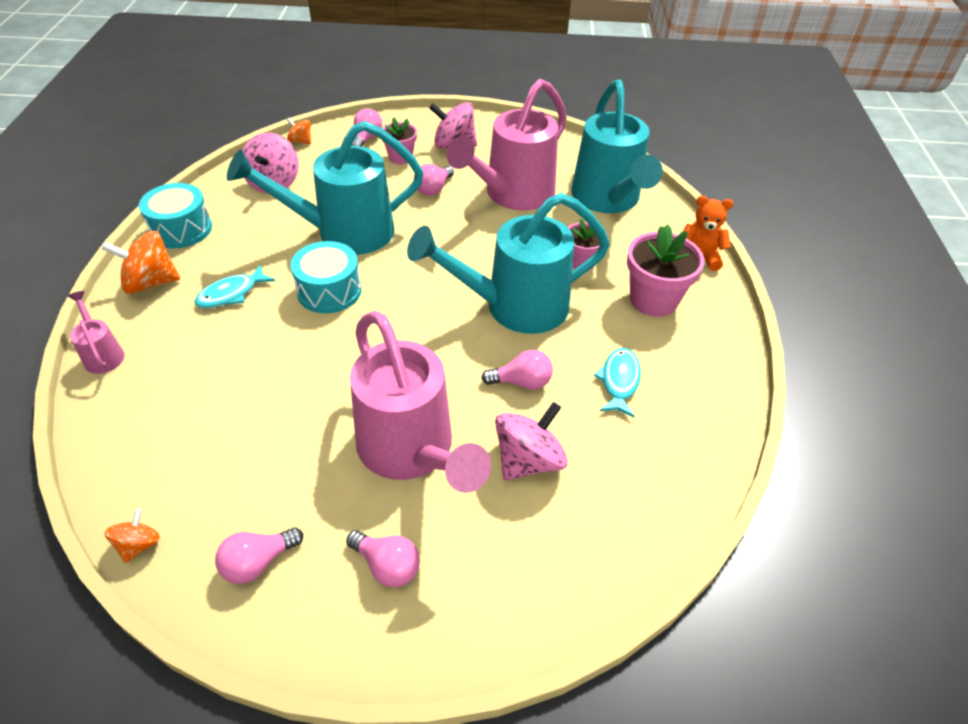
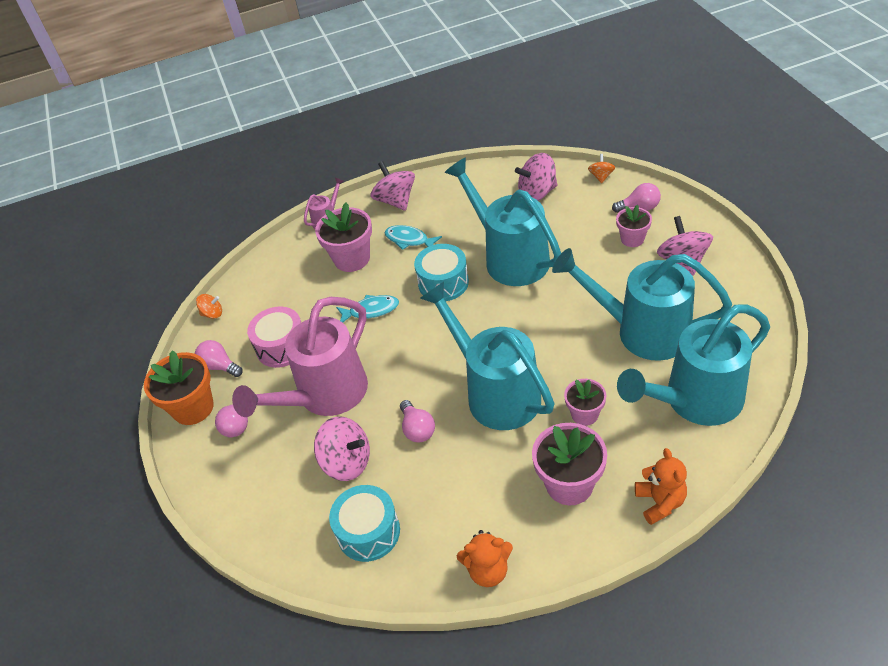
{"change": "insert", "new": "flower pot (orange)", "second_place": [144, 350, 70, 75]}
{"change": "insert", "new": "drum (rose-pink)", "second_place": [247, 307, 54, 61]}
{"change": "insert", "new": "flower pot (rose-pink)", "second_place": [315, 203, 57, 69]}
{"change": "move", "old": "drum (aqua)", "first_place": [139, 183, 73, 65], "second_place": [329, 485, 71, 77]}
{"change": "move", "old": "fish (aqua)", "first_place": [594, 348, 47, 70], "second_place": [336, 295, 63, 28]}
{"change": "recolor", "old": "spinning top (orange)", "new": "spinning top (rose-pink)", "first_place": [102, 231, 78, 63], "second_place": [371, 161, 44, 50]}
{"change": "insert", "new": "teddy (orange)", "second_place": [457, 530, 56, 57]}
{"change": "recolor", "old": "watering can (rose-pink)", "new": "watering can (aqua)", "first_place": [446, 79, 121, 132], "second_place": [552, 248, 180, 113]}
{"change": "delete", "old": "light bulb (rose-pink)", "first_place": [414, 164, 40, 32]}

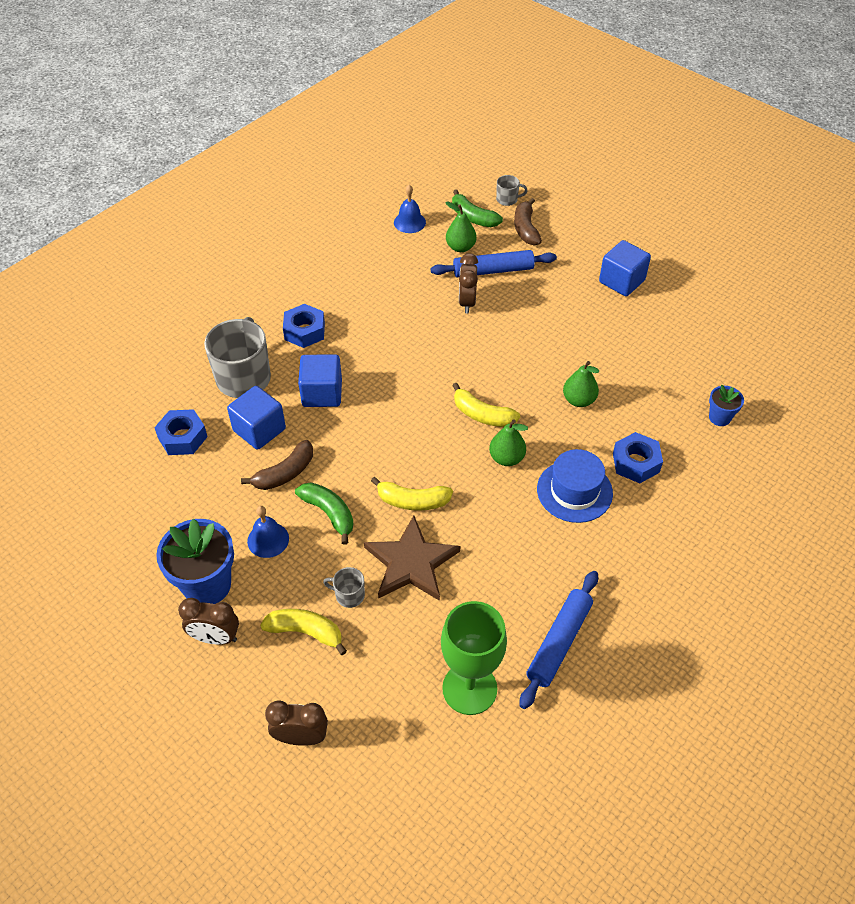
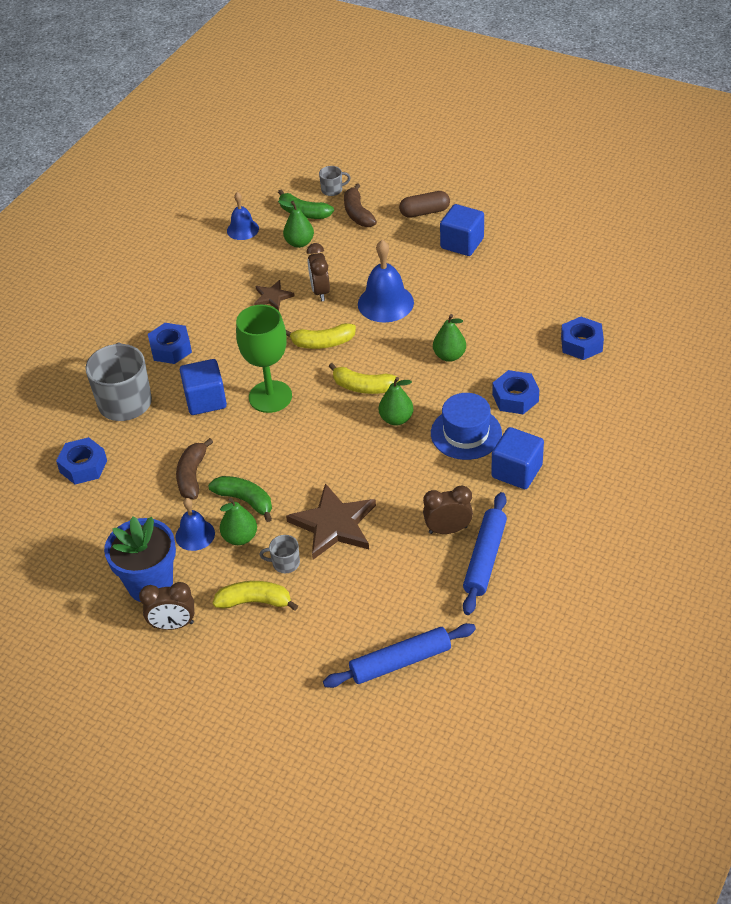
{"change": "rotate", "old": "banana fruit (dark brown)", "first_place": [241, 440, 72, 50], "second_place": [176, 438, 37, 61], "degrees": 150}
{"change": "insert", "new": "pear fruit (emerald)", "second_place": [220, 498, 37, 47]}
{"change": "move", "old": "chalice (emerald)", "first_place": [441, 601, 66, 114], "second_place": [236, 305, 56, 108]}
{"change": "insert", "new": "star (dark brown)", "second_place": [254, 280, 41, 31]}
{"change": "move", "old": "banana fruit (yellow)", "first_place": [371, 477, 82, 34], "second_place": [286, 323, 70, 26]}
{"change": "move", "old": "rolling pin (cobalt)", "first_place": [430, 250, 127, 27], "second_place": [323, 623, 153, 65]}
{"change": "insert", "new": "bell (cobalt)", "second_place": [358, 240, 56, 82]}
{"change": "insert", "new": "pill (dark brown)", "second_place": [399, 191, 51, 27]}
{"change": "move", "old": "alarm clock (dark brown)", "first_place": [265, 700, 63, 46], "second_place": [423, 486, 50, 48]}
{"change": "move", "old": "block (cobalt)", "first_place": [227, 386, 59, 64], "second_place": [491, 427, 53, 62]}
{"change": "replace", "old": "flower pot (cobalt)", "new": "hex nut (cobalt)", "first_place": [709, 385, 35, 41], "second_place": [561, 317, 43, 43]}

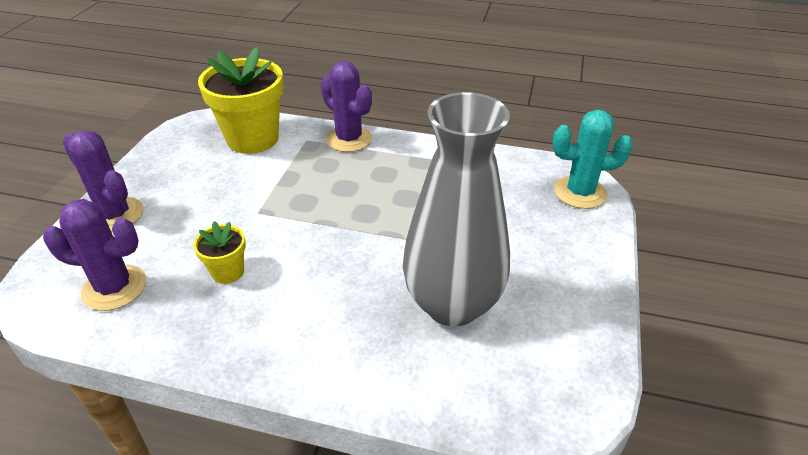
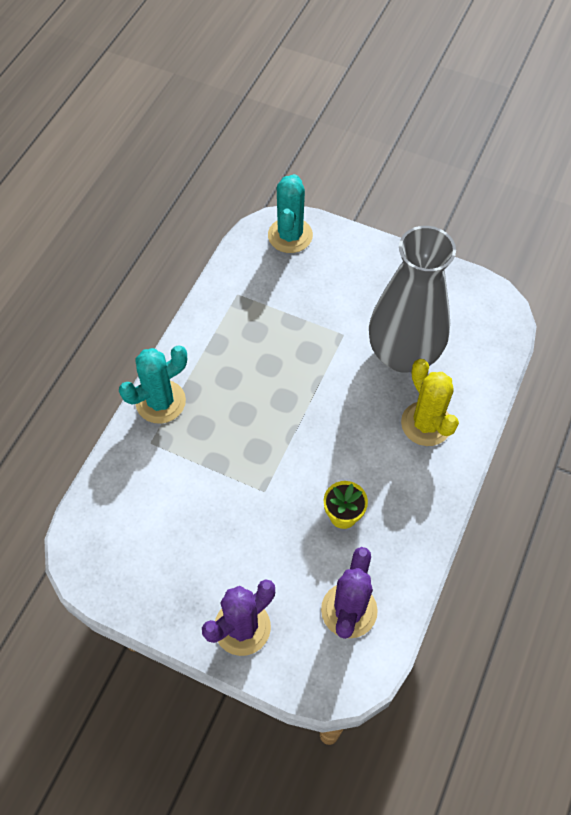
{"change": "recolor", "old": "cactus (purple)", "new": "cactus (aqua)", "first_place": [321, 61, 51, 91], "second_place": [119, 345, 68, 79]}
{"change": "insert", "new": "cactus (yellow)", "second_place": [401, 359, 58, 87]}
{"change": "delete", "old": "flower pot (yellow)", "first_place": [198, 47, 86, 107]}

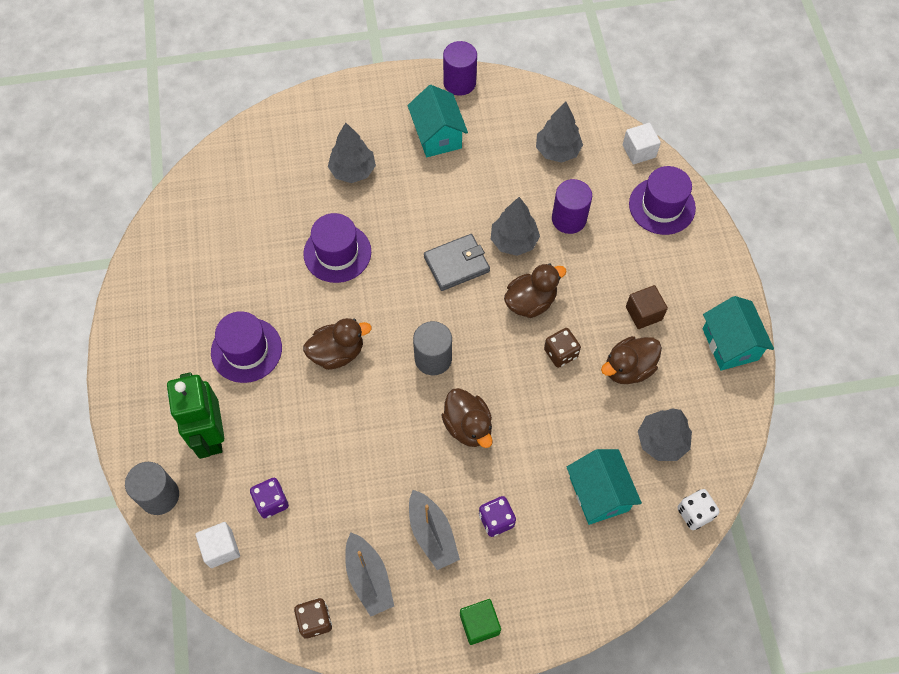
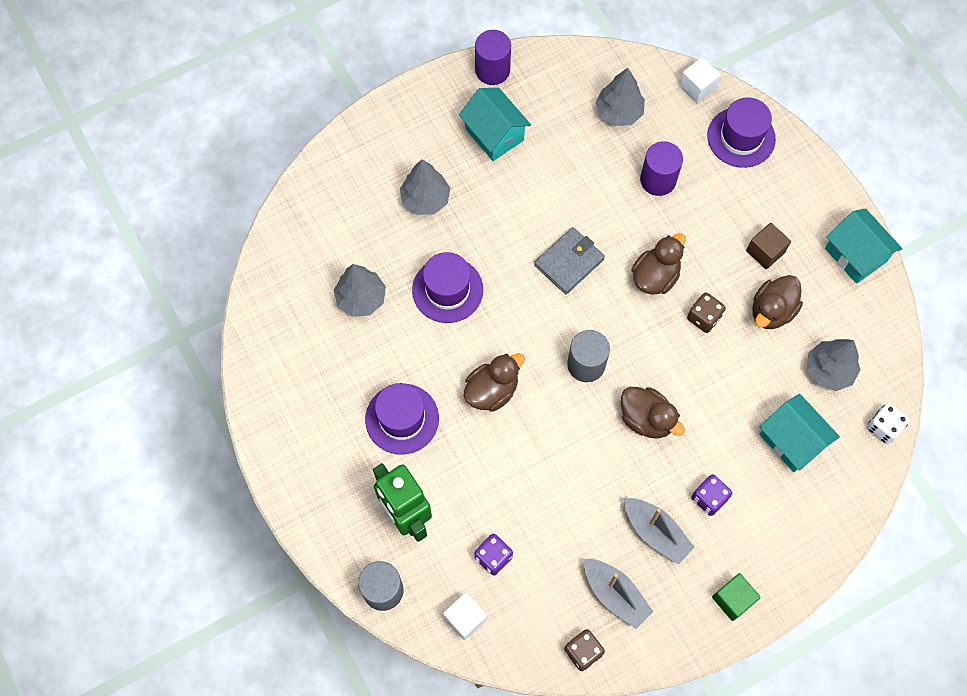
{"change": "move", "old": "toy tree (grey)", "first_place": [491, 197, 49, 59], "second_place": [334, 264, 52, 53]}

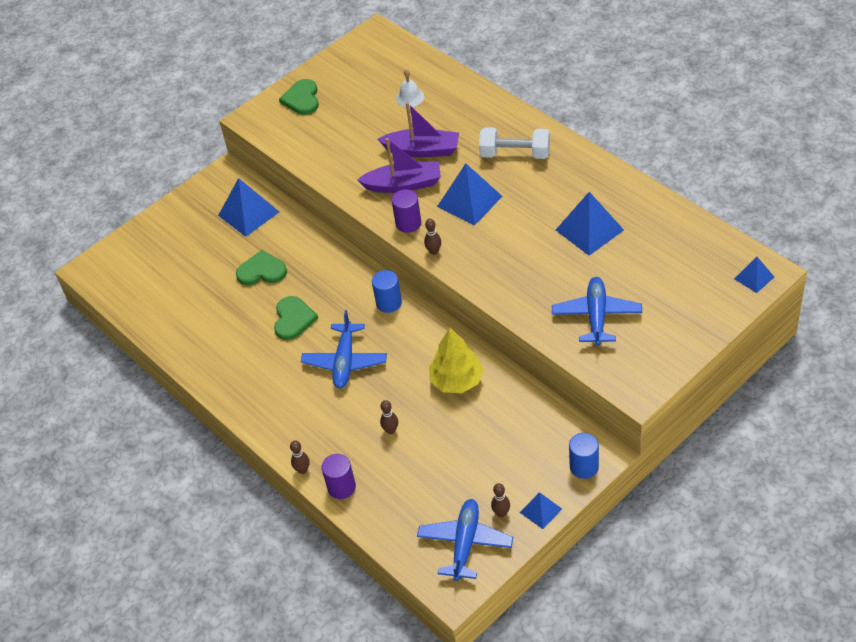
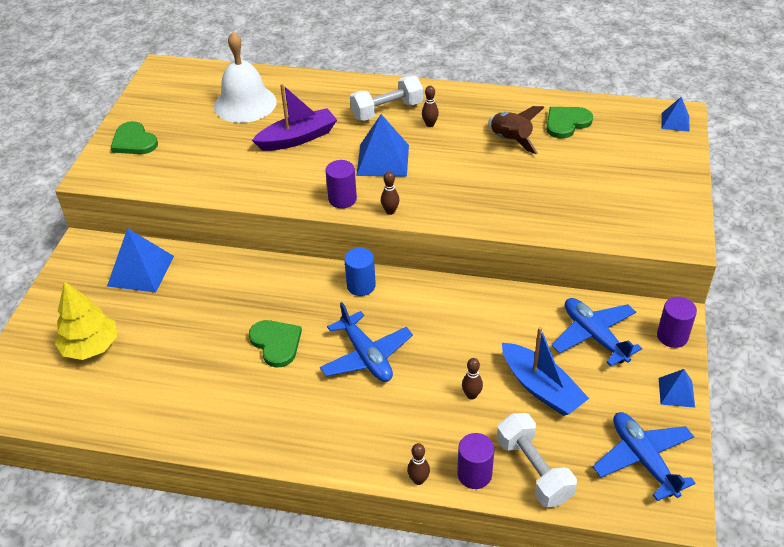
{"change": "move", "old": "toy tree (yellow)", "first_place": [429, 328, 55, 65], "second_place": [55, 281, 62, 79]}
{"change": "resize", "old": "bell (pure white)", "first_place": [396, 69, 28, 38], "second_place": [214, 32, 63, 91], "factor": 2.1}
{"change": "move", "old": "tenpin (dark brown)", "first_place": [491, 483, 19, 34], "second_place": [422, 86, 17, 41]}
{"change": "replace", "old": "pyramid shape (cobalt)", "new": "toy rocket (dark brown)", "first_place": [556, 192, 68, 64], "second_place": [488, 106, 56, 48]}
{"change": "insert", "new": "hand weight (pure white)", "second_place": [497, 413, 80, 95]}
{"change": "insert", "new": "boat (cobalt)", "second_place": [502, 327, 87, 89]}
{"change": "move", "old": "love heart (emerald)", "first_place": [236, 250, 51, 35], "second_place": [546, 107, 47, 31]}
{"change": "move", "old": "toy plane (cobalt)", "first_place": [552, 277, 90, 69], "second_place": [552, 298, 90, 68]}
{"change": "recolor", "old": "solid cylinder (cobalt)", "new": "solid cylinder (purple)", "first_place": [569, 433, 30, 46], "second_place": [657, 297, 40, 51]}
{"change": "delete", "old": "boat (purple)", "first_place": [357, 138, 84, 55]}

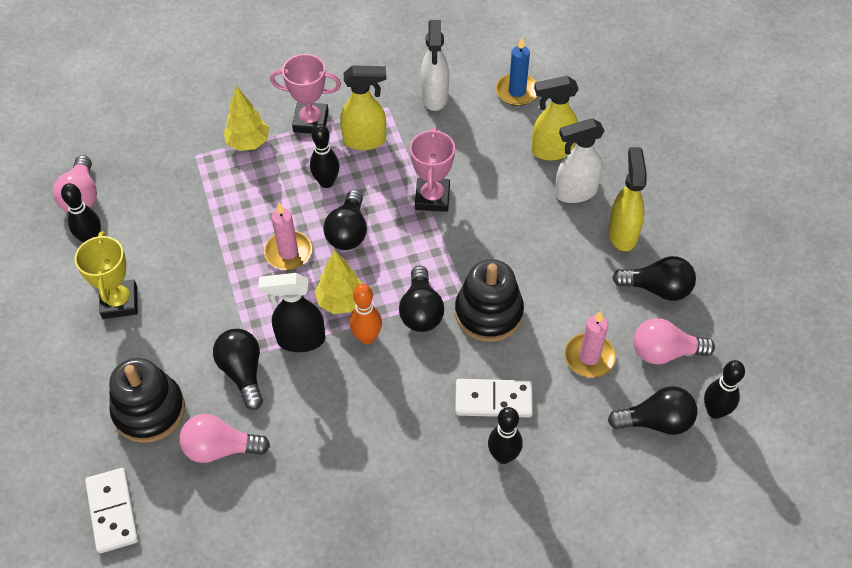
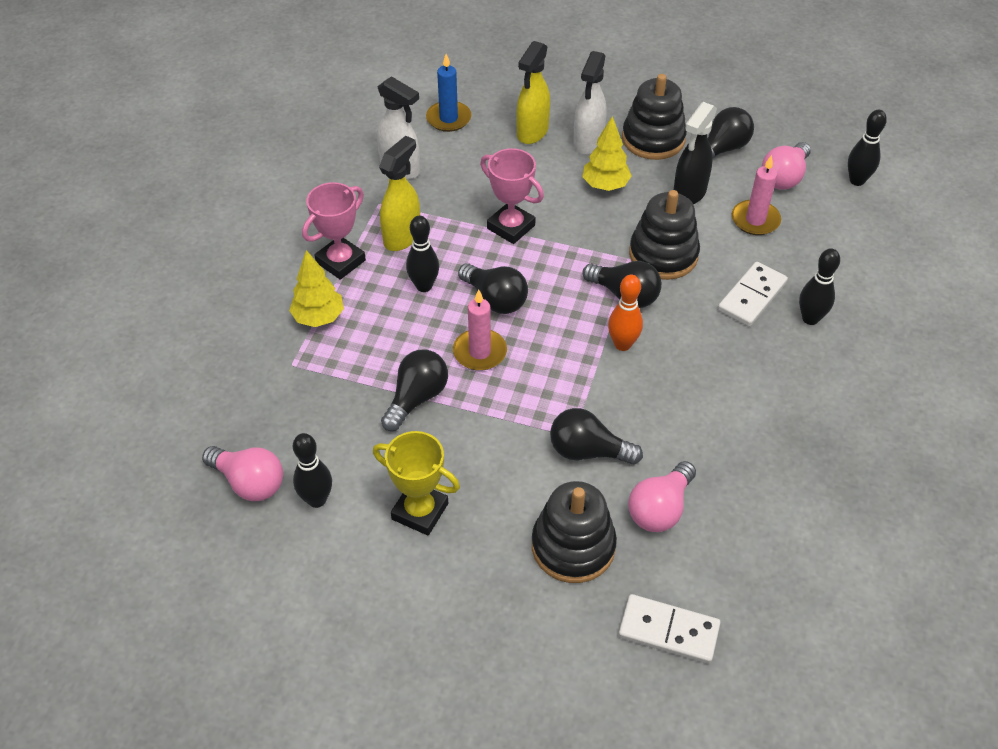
{"change": "move", "old": "light bulb (black)", "first_place": [608, 386, 89, 49], "second_place": [381, 349, 67, 82]}
{"change": "move", "old": "toy tree (yellow)", "first_place": [315, 250, 48, 64], "second_place": [583, 116, 49, 75]}
{"change": "replace", "old": "spray bottle (yellow)", "new": "stacking toy (black)", "first_place": [608, 147, 39, 104], "second_place": [622, 74, 65, 86]}
{"change": "move", "old": "spray bottle (black)", "first_place": [259, 273, 66, 79], "second_place": [674, 102, 43, 103]}

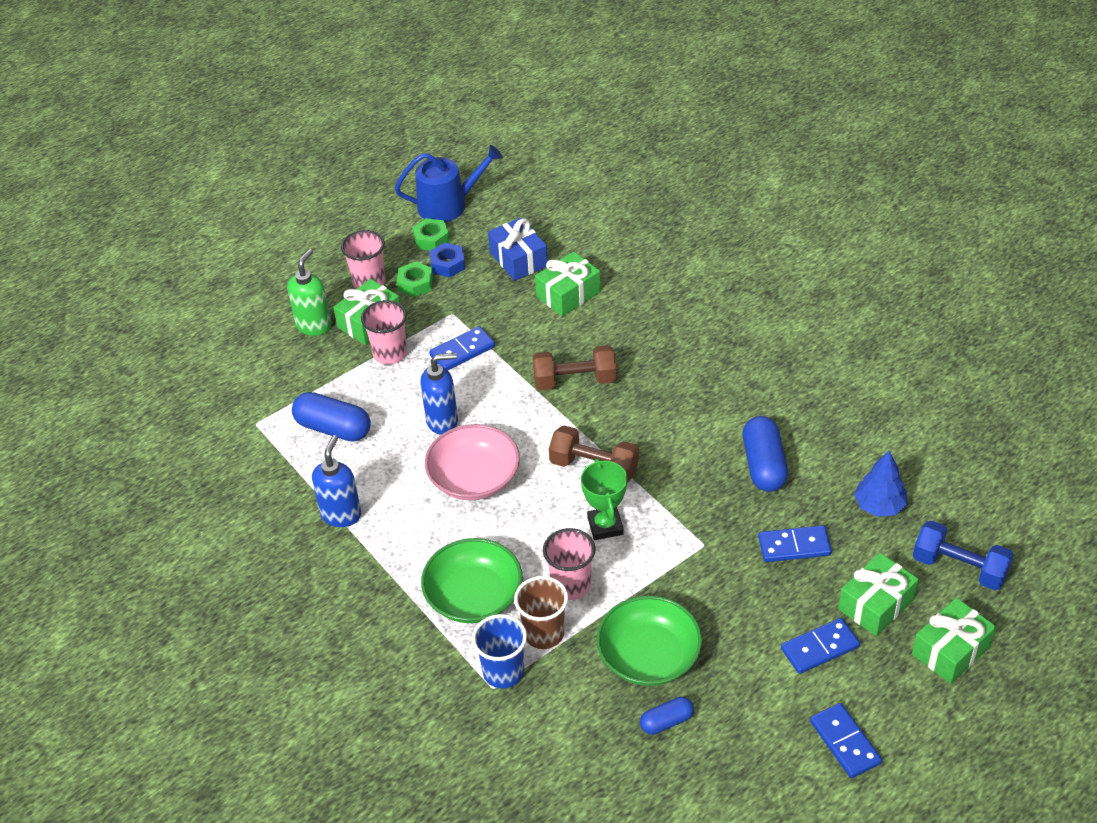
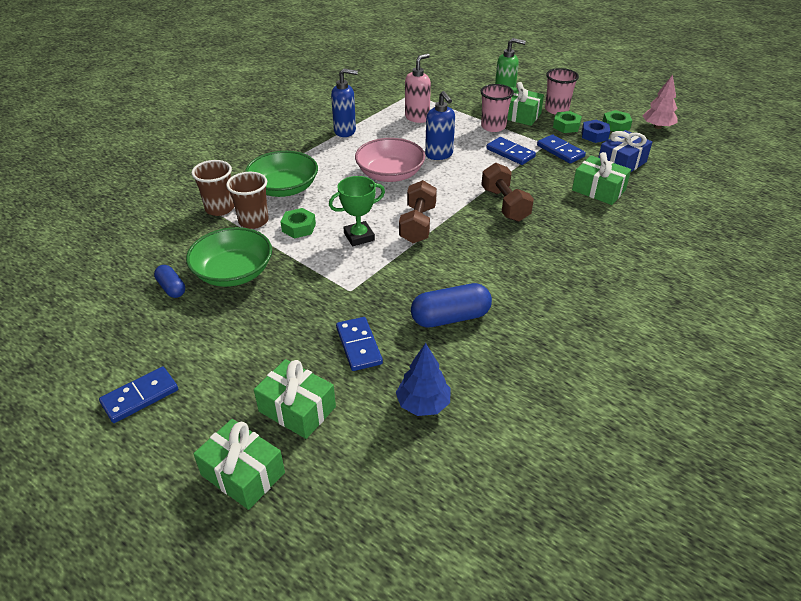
{"change": "recolor", "old": "beaker (cobalt)", "new": "beaker (dark brown)", "first_place": [472, 614, 55, 74], "second_place": [191, 160, 43, 56]}
{"change": "replace", "old": "beaker (rose-pink)", "new": "hex nut (emerald)", "first_place": [543, 528, 52, 72], "second_place": [281, 208, 35, 30]}
{"change": "replace", "old": "pill (cobalt)", "new": "soap dispenser (rose-pink)", "first_place": [292, 392, 79, 49], "second_place": [405, 53, 26, 70]}
{"change": "move", "old": "domino tile (cobalt)", "first_place": [781, 618, 79, 56], "second_place": [537, 135, 49, 28]}
{"change": "replace", "old": "watering can (cobalt)", "new": "toy tree (rose-pink)", "first_place": [395, 145, 107, 77], "second_place": [642, 74, 35, 55]}
{"change": "delete", "old": "hand weight (cobalt)", "first_place": [913, 520, 101, 70]}

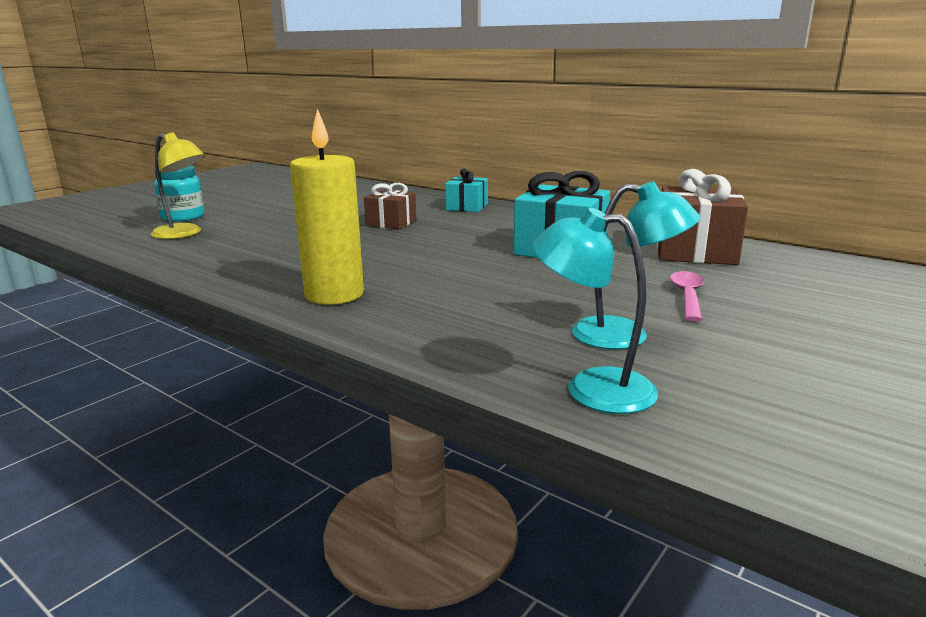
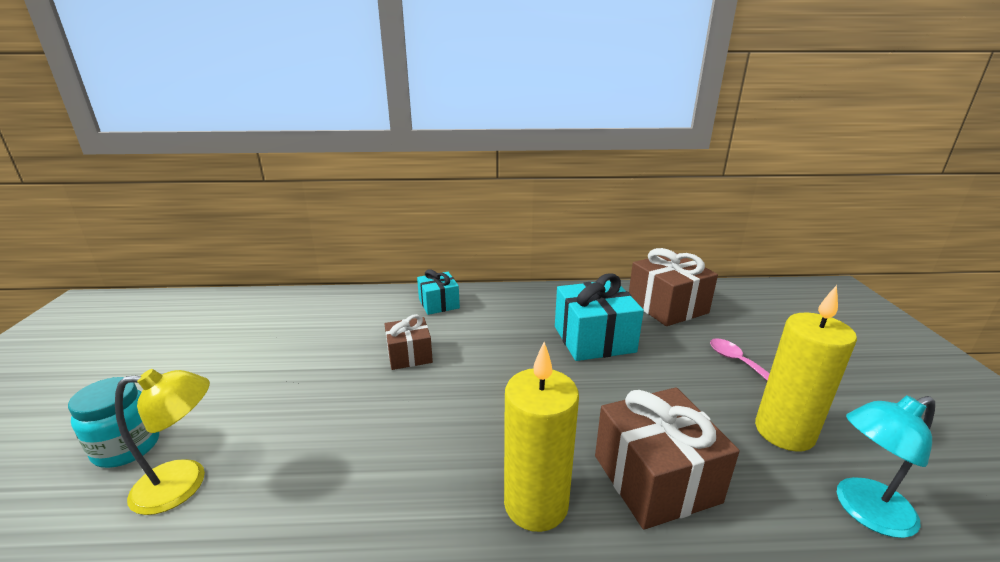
{"change": "insert", "new": "wrapped gift (dark brown)", "second_place": [595, 387, 145, 143]}
{"change": "replace", "old": "reading lamp (aqua)", "new": "wax candle (yellow)", "first_place": [572, 181, 128, 169], "second_place": [755, 285, 102, 167]}

